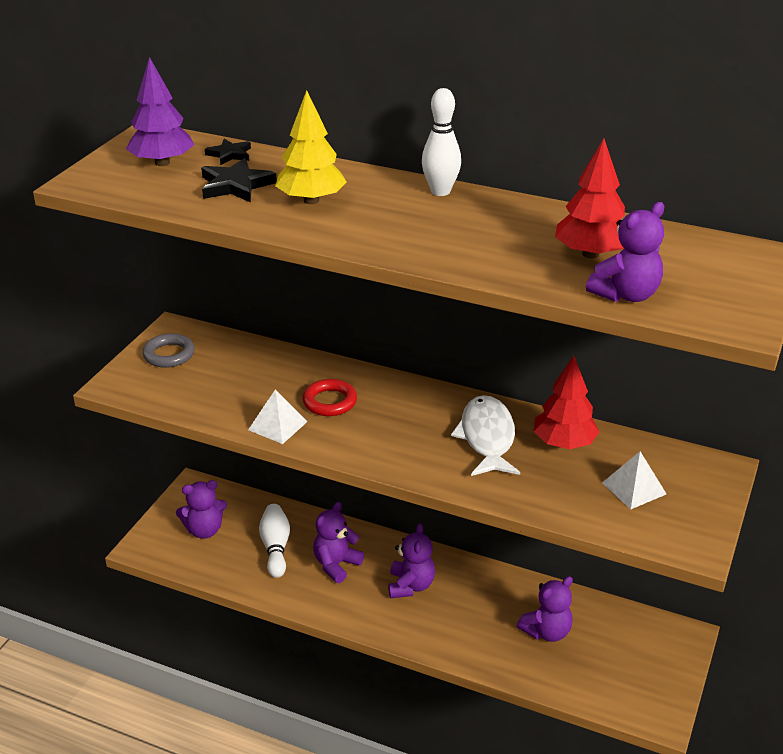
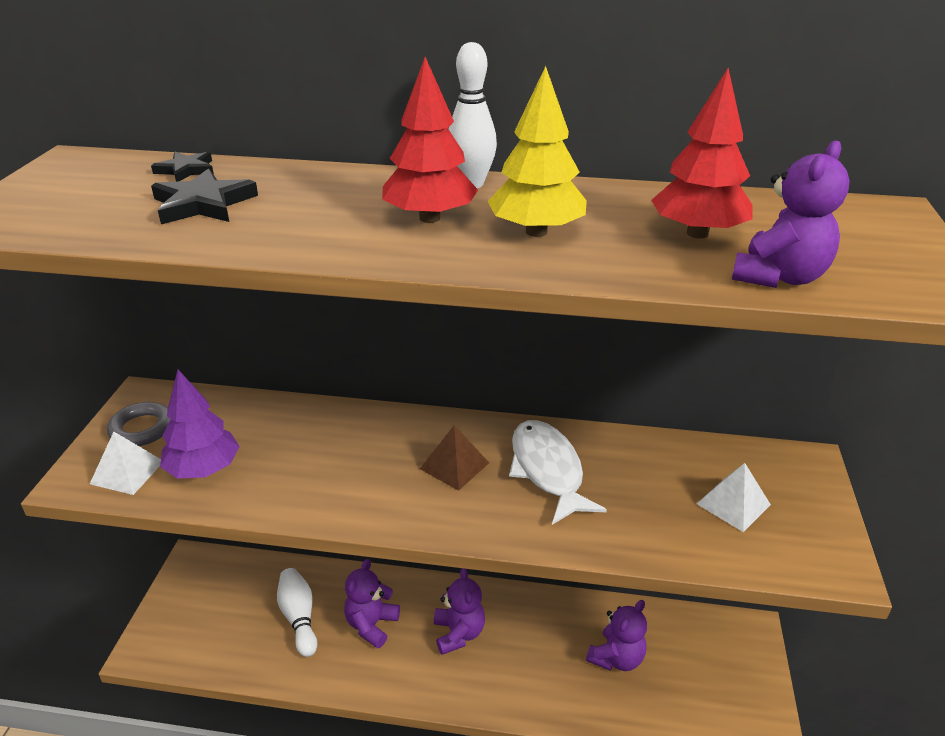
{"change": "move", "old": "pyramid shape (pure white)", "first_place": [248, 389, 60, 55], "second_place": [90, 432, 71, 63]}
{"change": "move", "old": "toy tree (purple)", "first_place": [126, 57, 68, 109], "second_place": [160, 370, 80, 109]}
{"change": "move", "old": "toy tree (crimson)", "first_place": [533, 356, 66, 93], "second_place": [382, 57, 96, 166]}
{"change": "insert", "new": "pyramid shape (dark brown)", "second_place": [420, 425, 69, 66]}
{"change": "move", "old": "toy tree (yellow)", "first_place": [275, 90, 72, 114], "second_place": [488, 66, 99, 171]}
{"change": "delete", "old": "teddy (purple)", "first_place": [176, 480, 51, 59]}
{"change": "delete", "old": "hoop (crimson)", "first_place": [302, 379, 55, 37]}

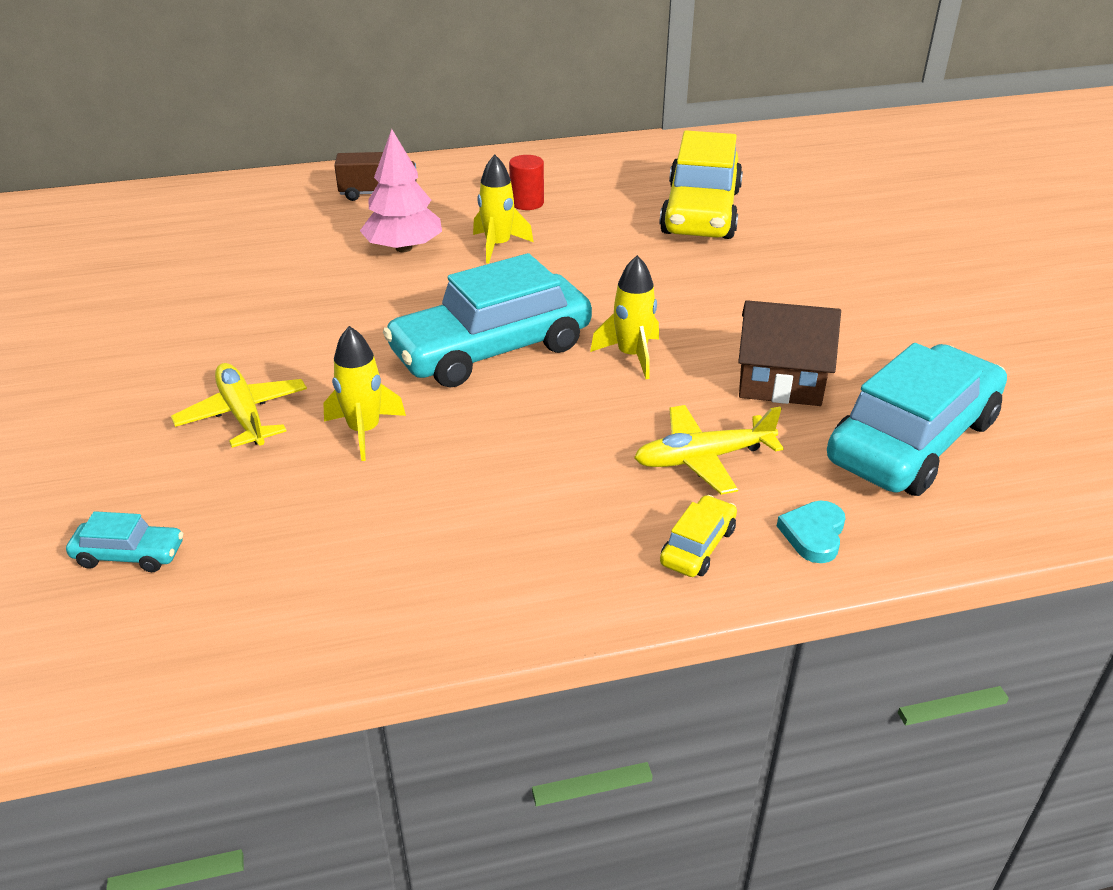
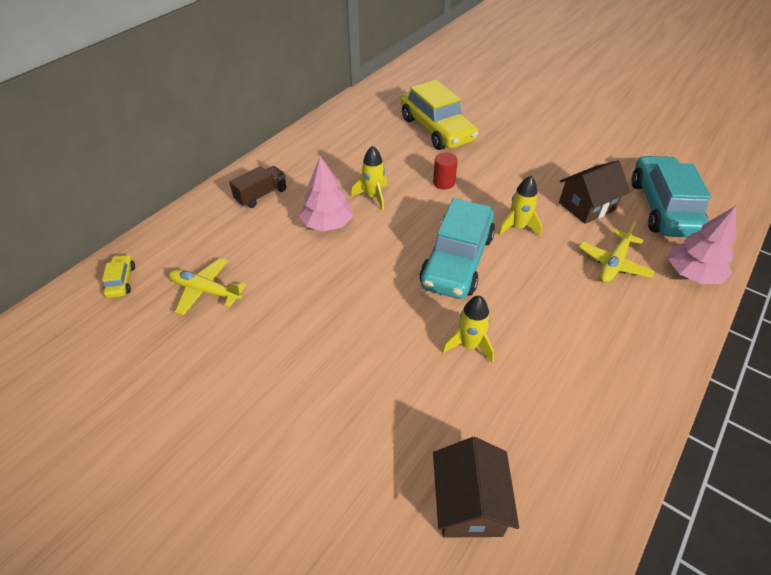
{"change": "move", "old": "automobile (yellow)", "first_place": [660, 495, 77, 82], "second_place": [102, 254, 33, 44]}
{"change": "move", "old": "toy plane (yellow)", "first_place": [171, 363, 136, 85], "second_place": [169, 258, 77, 57]}
{"change": "move", "old": "solid cylinder (crimson)", "first_place": [509, 155, 35, 55], "second_place": [433, 152, 25, 37]}
{"change": "replace", "old": "automobile (aqua)", "new": "toy house (dark brown)", "first_place": [66, 511, 117, 61], "second_place": [433, 437, 86, 101]}
{"change": "replace", "old": "love heart (aqua)", "new": "toy tree (rose-pink)", "first_place": [777, 501, 68, 62], "second_place": [668, 206, 68, 78]}

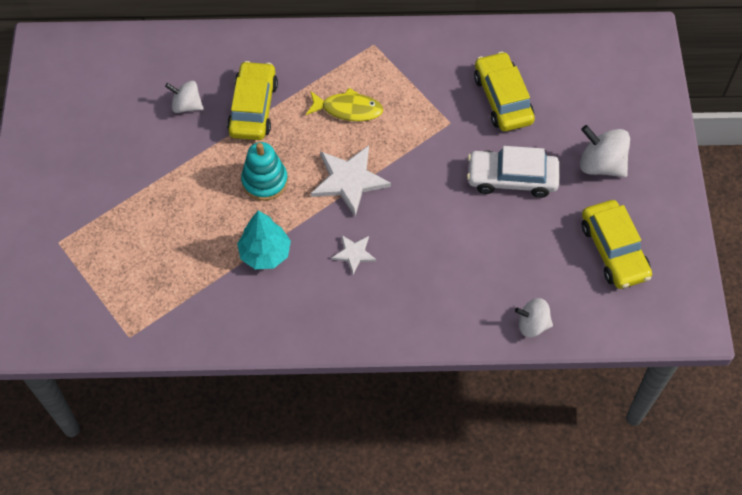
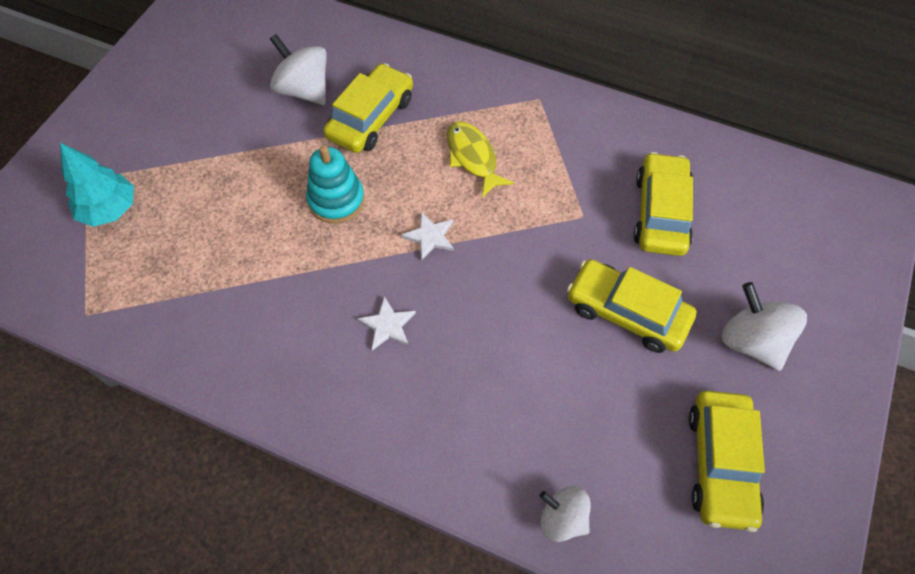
{"change": "move", "old": "toy tree (aqua)", "first_place": [237, 210, 54, 59], "second_place": [60, 143, 74, 84]}
{"change": "resize", "old": "spinning top (pure white)", "first_place": [165, 81, 39, 32], "second_place": [270, 34, 57, 71], "factor": 1.52}
{"change": "resize", "old": "star (pure white)", "first_place": [311, 145, 80, 71], "second_place": [401, 212, 53, 49], "factor": 0.54}
{"change": "rotate", "old": "fish (yellow)", "first_place": [306, 88, 77, 33], "second_place": [447, 121, 67, 76], "degrees": -150}
{"change": "recolor", "old": "automobile (pure white)", "new": "automobile (yellow)", "first_place": [467, 146, 93, 52], "second_place": [567, 259, 129, 94]}

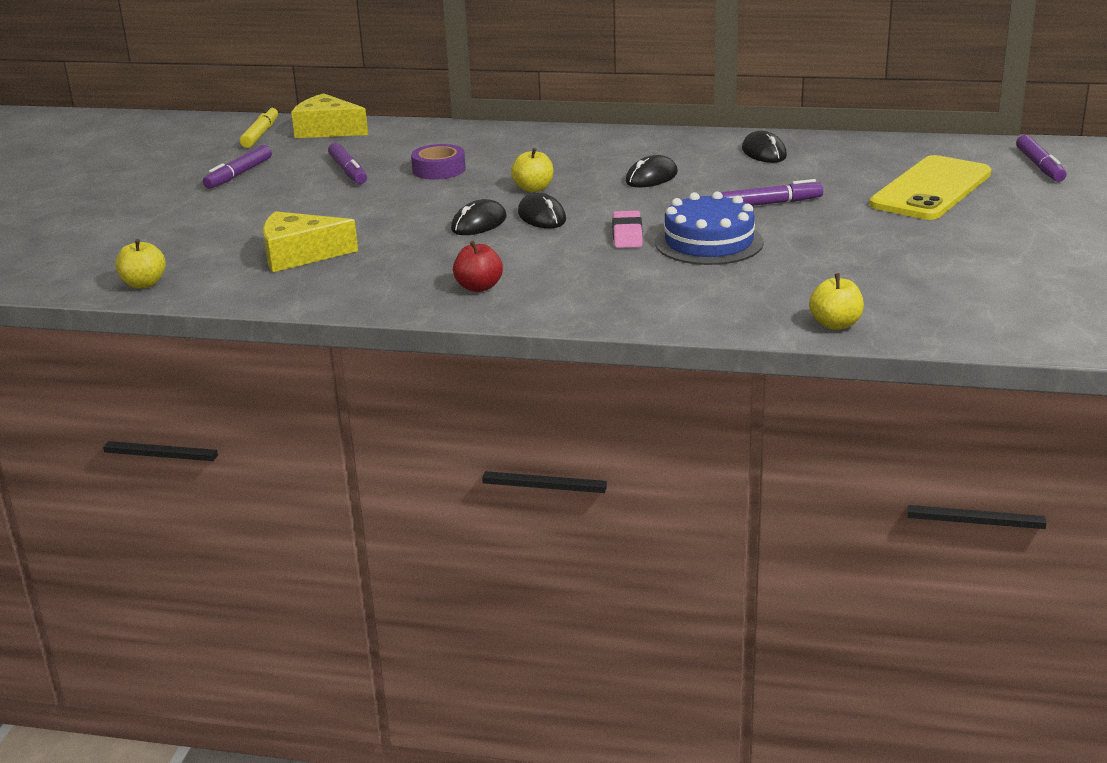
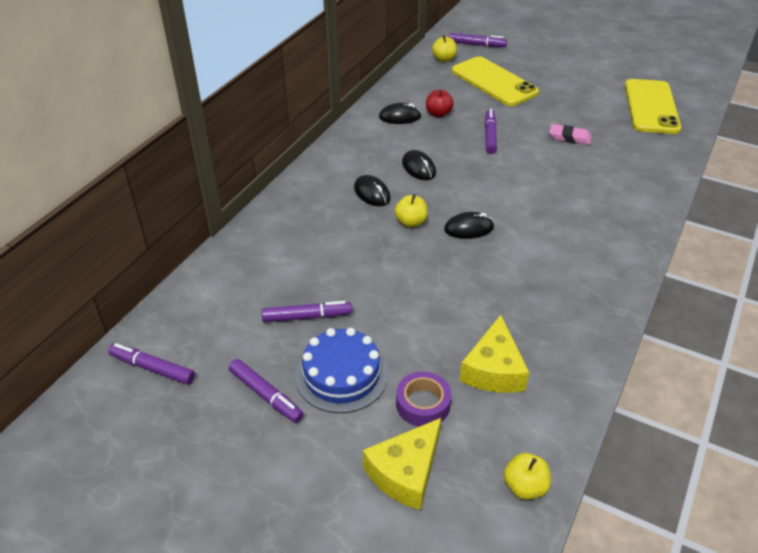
{"change": "recolor", "old": "felt pen (yellow)", "new": "felt pen (purple)", "first_place": [240, 105, 38, 43], "second_place": [108, 343, 87, 42]}
{"change": "move", "old": "gateau (cobalt)", "first_place": [655, 191, 109, 74], "second_place": [295, 328, 93, 85]}
{"change": "move", "old": "PC mouse (black)", "first_place": [451, 199, 56, 36], "second_place": [354, 175, 37, 31]}
{"change": "move", "old": "piece of cheese (yellow)", "first_place": [291, 93, 77, 45], "second_place": [363, 418, 78, 92]}
{"change": "move", "old": "sticky tape (purple)", "first_place": [411, 144, 55, 36], "second_place": [396, 371, 56, 56]}
{"change": "move", "old": "toy apple (crimson)", "first_place": [453, 241, 50, 51], "second_place": [426, 89, 28, 28]}
{"change": "move", "old": "toy apple (yellow)", "first_place": [809, 273, 55, 57], "second_place": [432, 35, 25, 27]}
{"change": "move", "old": "pencil eraser (rose-pink)", "first_place": [612, 211, 31, 37], "second_place": [550, 124, 41, 21]}
{"change": "insert", "new": "smartphone (yellow)", "second_place": [625, 79, 56, 55]}

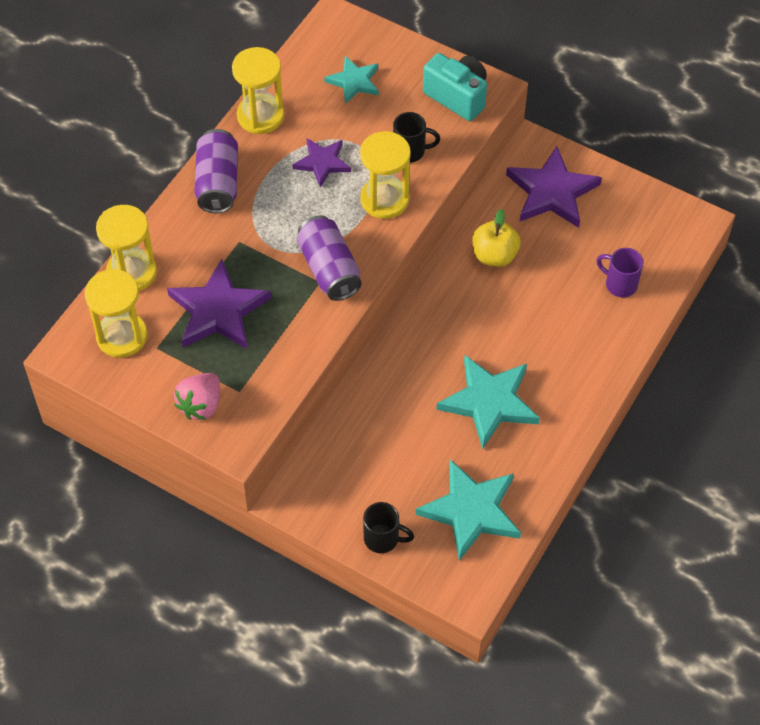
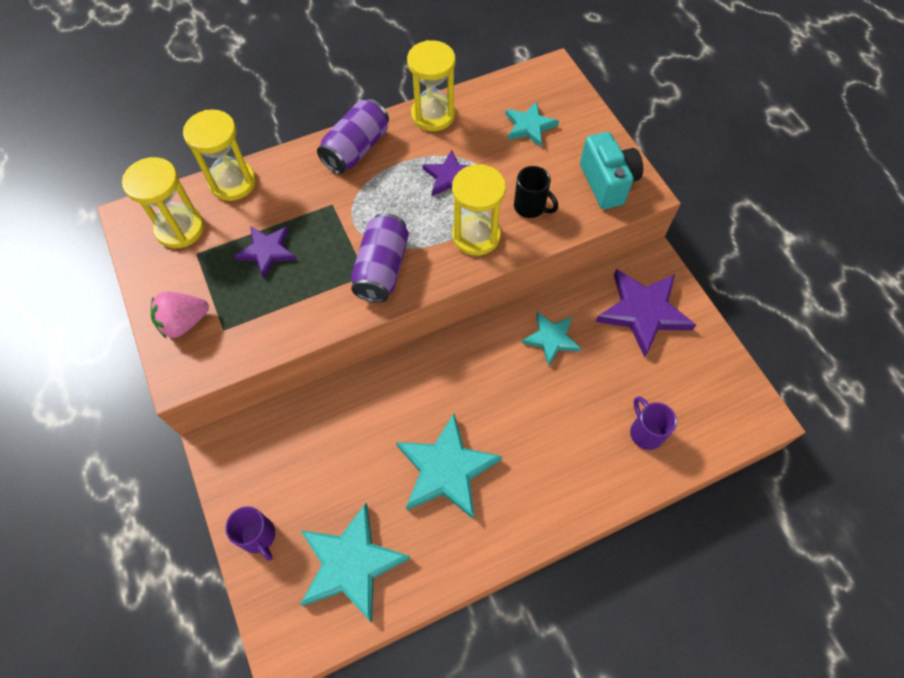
{"change": "recolor", "old": "mug (black)", "new": "mug (purple)", "first_place": [363, 502, 51, 51], "second_place": [225, 506, 50, 55]}
{"change": "resize", "old": "star (purple)", "first_place": [167, 259, 104, 90], "second_place": [234, 226, 62, 53], "factor": 0.6}
{"change": "replace", "old": "toy apple (yellow)", "new": "star (aqua)", "first_place": [472, 209, 49, 58], "second_place": [522, 312, 59, 54]}

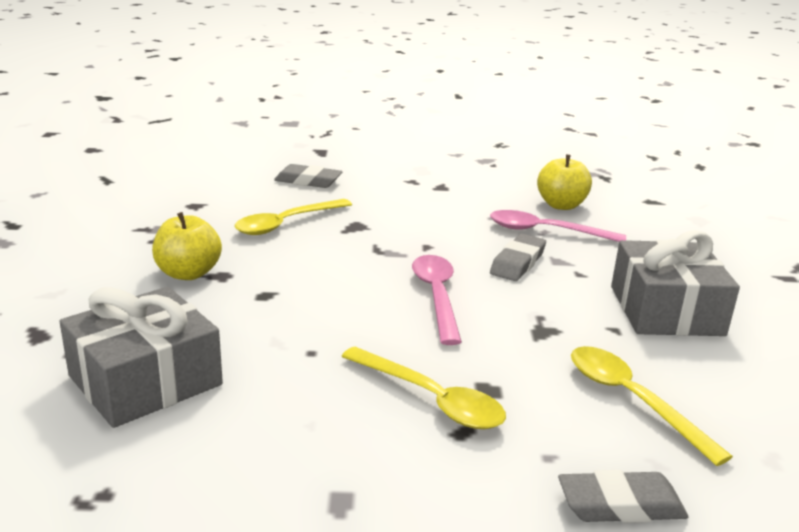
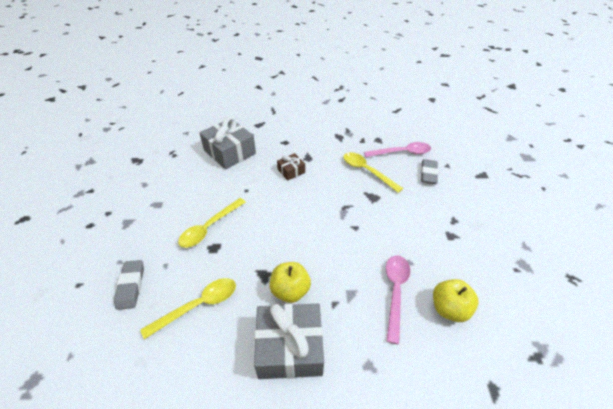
{"change": "move", "old": "toy apple (yellow)", "first_place": [152, 212, 70, 68], "second_place": [269, 262, 42, 41]}
{"change": "insert", "new": "wrapped gift (dark brown)", "second_place": [277, 153, 28, 27]}
{"change": "move", "old": "spoon (rose-pink)", "first_place": [412, 255, 50, 90], "second_place": [364, 142, 67, 15]}
{"change": "delete", "old": "pencil eraser (grey)", "first_place": [490, 234, 56, 47]}

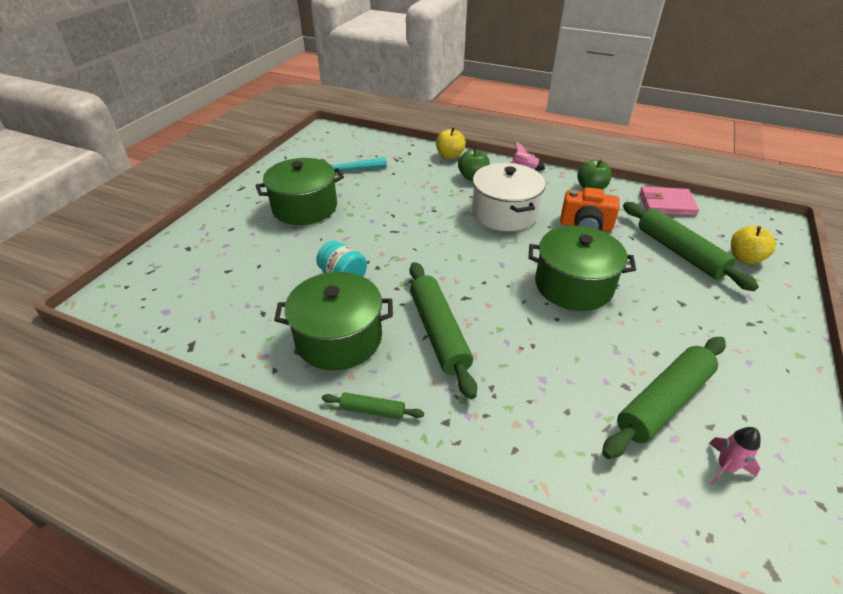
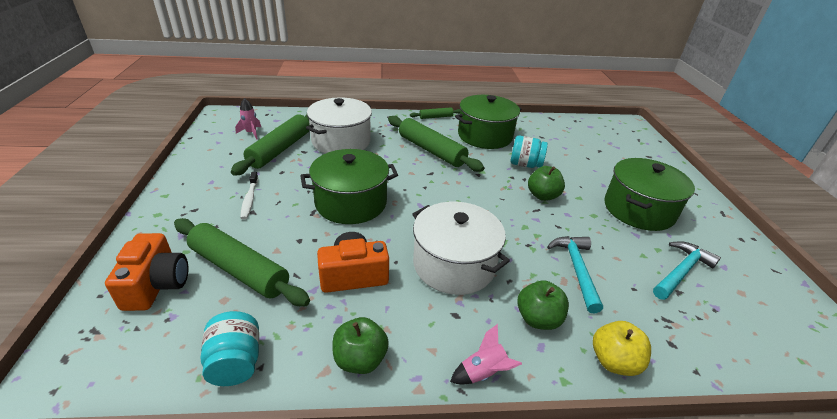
{"change": "replace", "old": "toy apple (yellow)", "new": "compact camera (orange)", "first_place": [731, 226, 45, 38], "second_place": [105, 233, 83, 78]}
{"change": "replace", "old": "wallet (rose-pink)", "new": "jar (aqua)", "first_place": [639, 186, 60, 30], "second_place": [201, 311, 58, 75]}
{"change": "insert", "new": "tooth brush (pure white)", "second_place": [240, 172, 18, 48]}
{"change": "insert", "new": "cooking pot (pure white)", "second_place": [306, 97, 66, 57]}
{"change": "insert", "new": "toy apple (emerald)", "second_place": [528, 166, 37, 35]}
{"change": "insert", "new": "carpenter's hammer (aqua)", "second_place": [547, 236, 56, 77]}

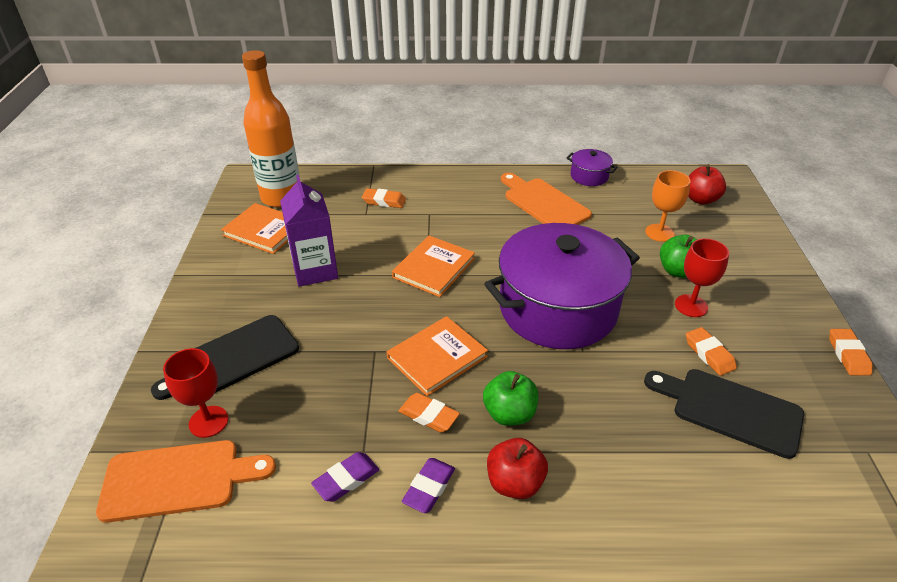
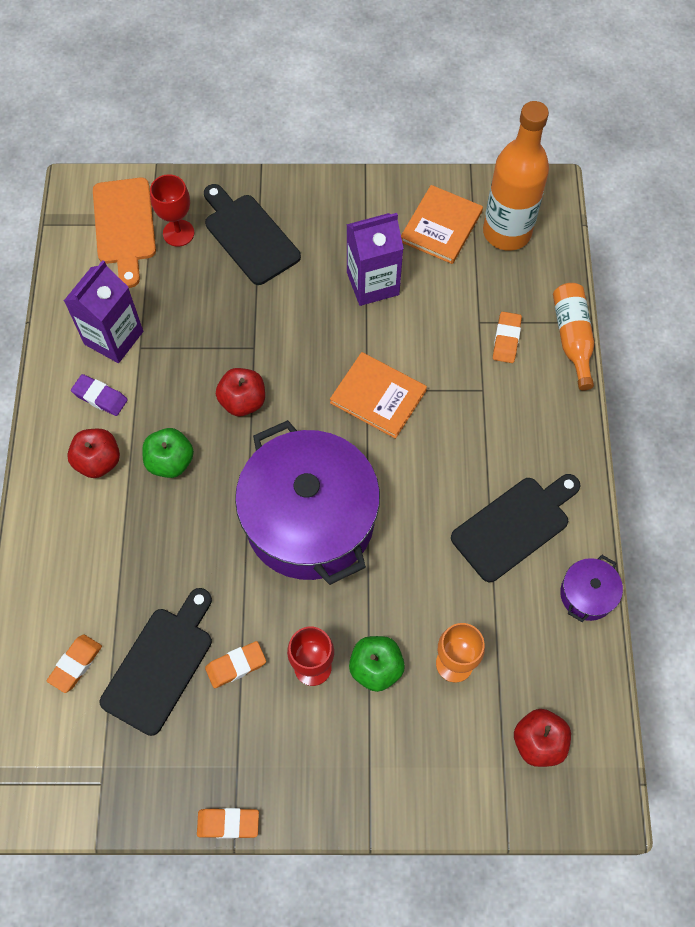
{"change": "move", "old": "pencil eraser (orange)", "first_place": [399, 393, 61, 39], "second_place": [47, 634, 55, 59]}
{"change": "replace", "old": "pencil eraser (purple)", "new": "carton (purple)", "first_place": [311, 452, 68, 50], "second_place": [64, 260, 79, 103]}
{"change": "replace", "old": "hardback (orange)", "new": "toy apple (crimson)", "first_place": [387, 316, 101, 80], "second_place": [216, 368, 49, 48]}
{"change": "recolor", "old": "chopping board (orange)", "new": "chopping board (black)", "first_place": [501, 173, 91, 52], "second_place": [451, 474, 129, 108]}
{"change": "insert", "new": "drink bottle (orange)", "second_place": [553, 283, 41, 108]}

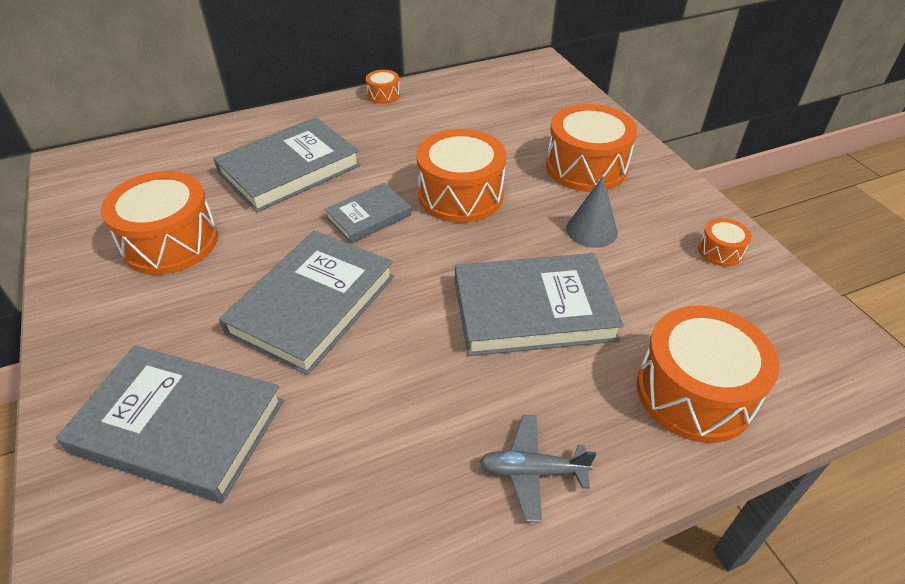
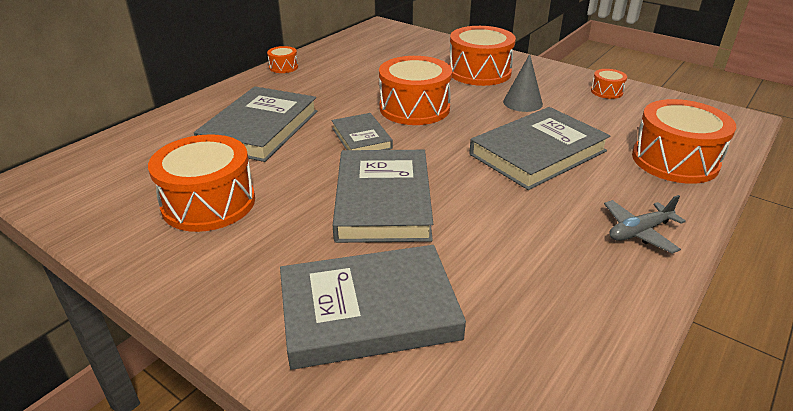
{"change": "rotate", "old": "hardback (grey)", "first_place": [324, 183, 88, 60], "second_place": [332, 113, 61, 37], "degrees": -45}

